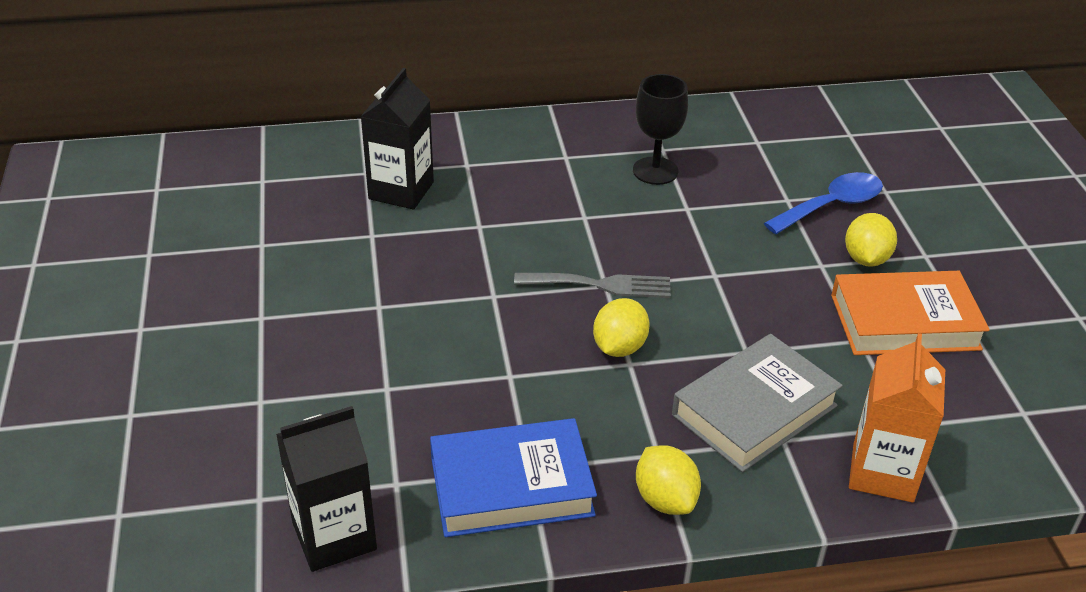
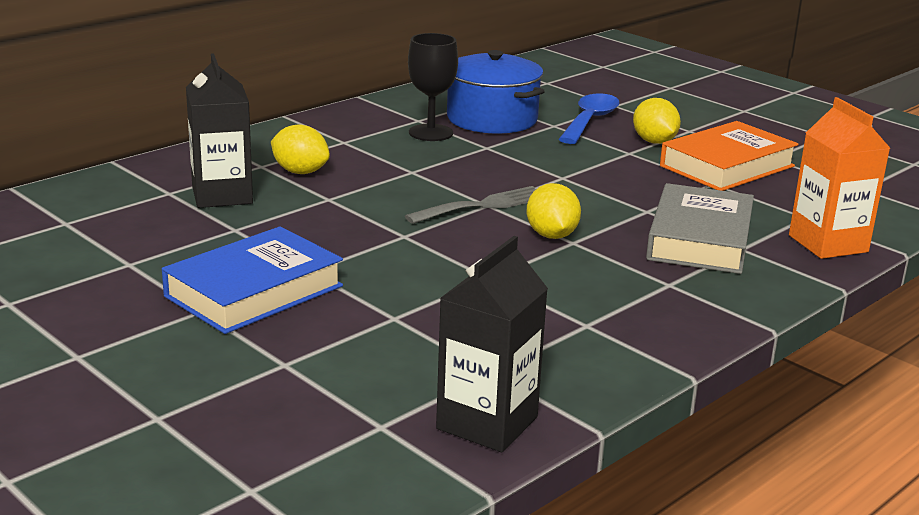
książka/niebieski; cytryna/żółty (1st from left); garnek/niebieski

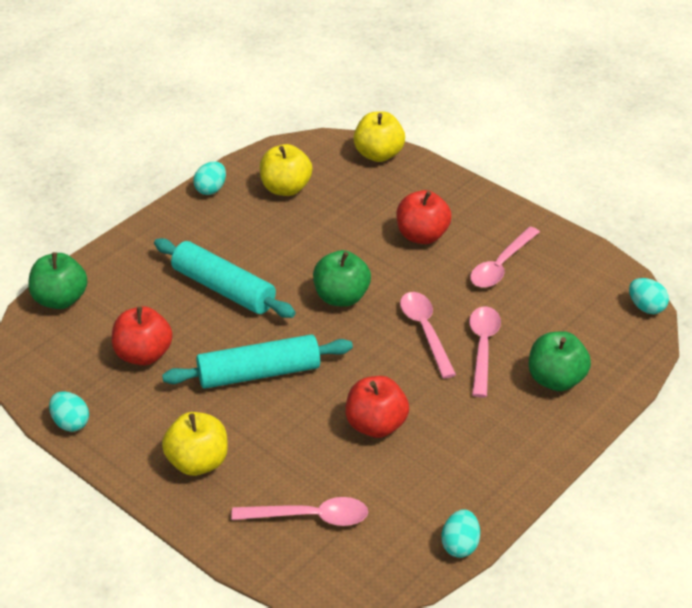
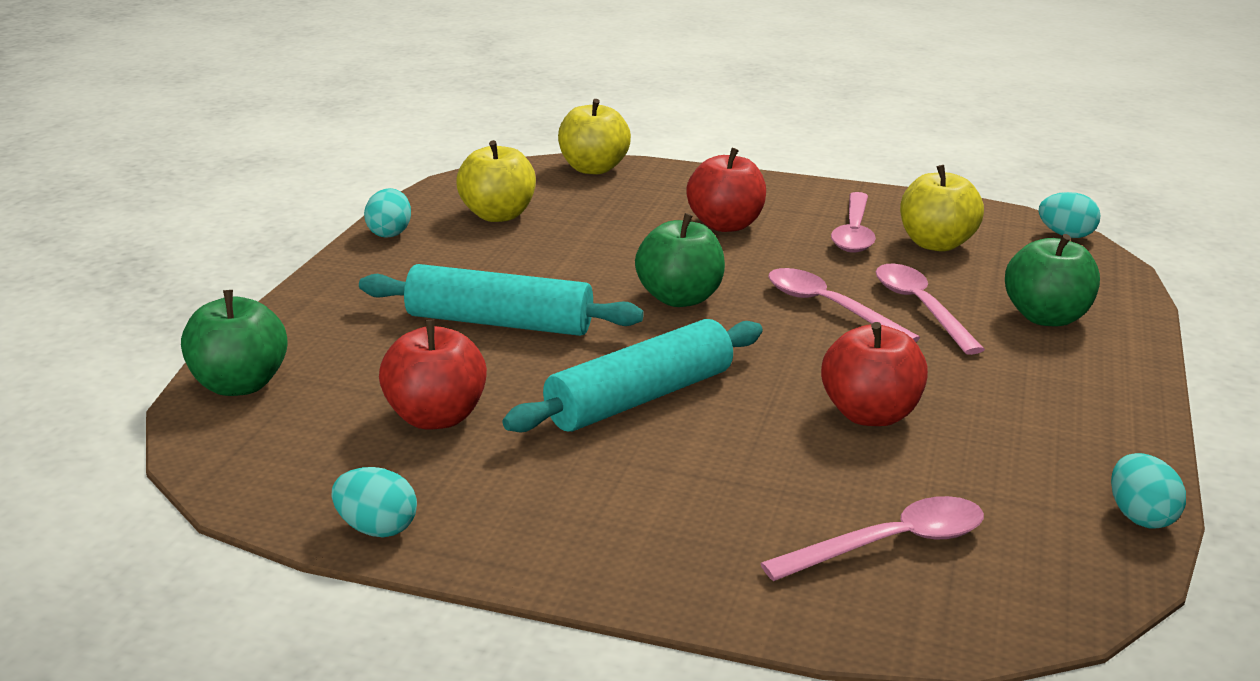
jabłko/żółty (3rd from left)

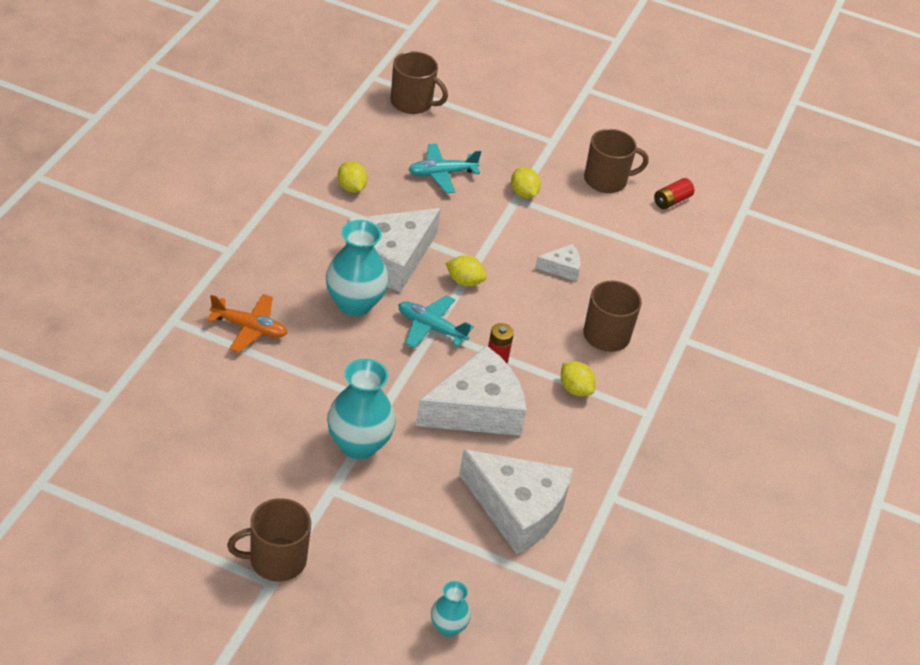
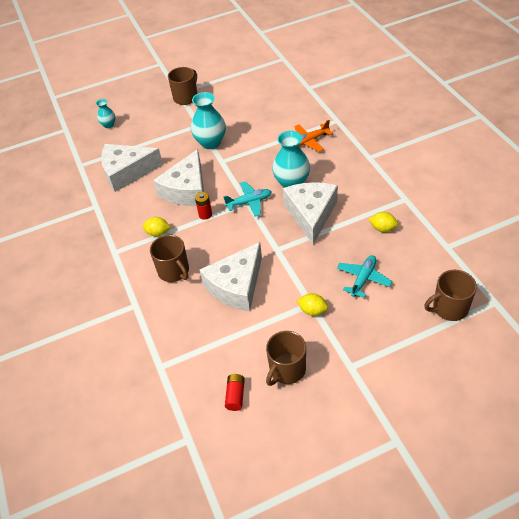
ser/biały (3rd from left); cytryna/żółty (2nd from left in the first image)

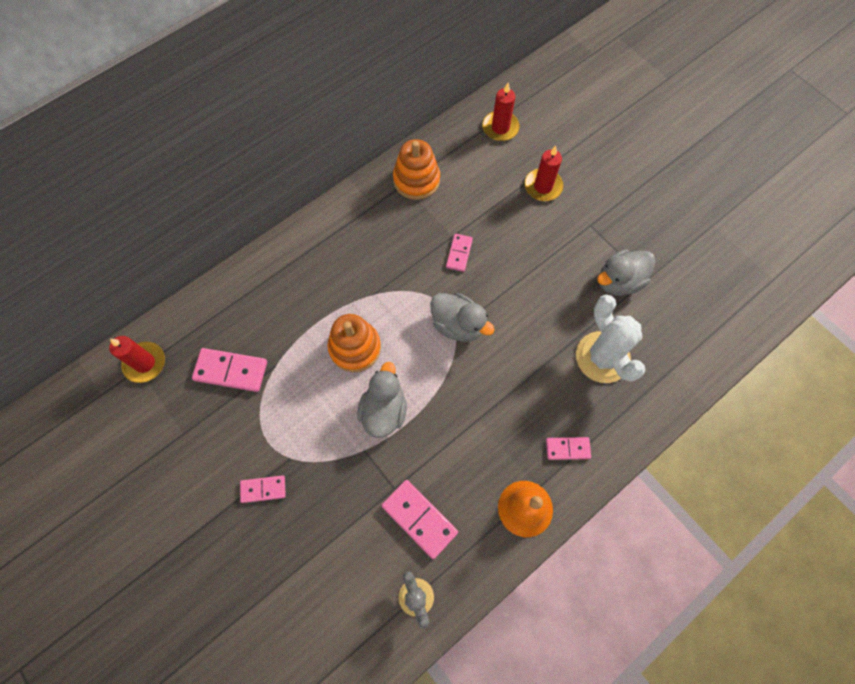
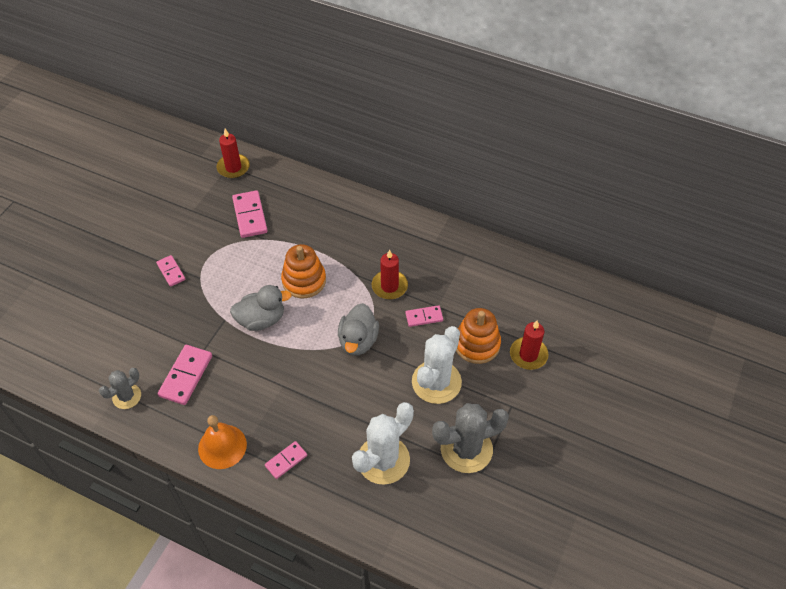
świeca/czerwony (2nd from left); zabawka nakładanka/pomarańczowy (2nd from left); kaktus/szary (2nd from left); kostka domina/różowy (4th from left); kaktus/biały (2nd from left)

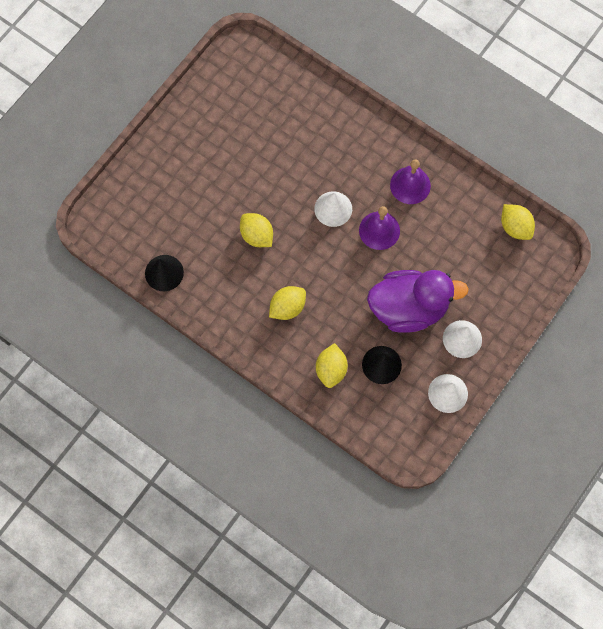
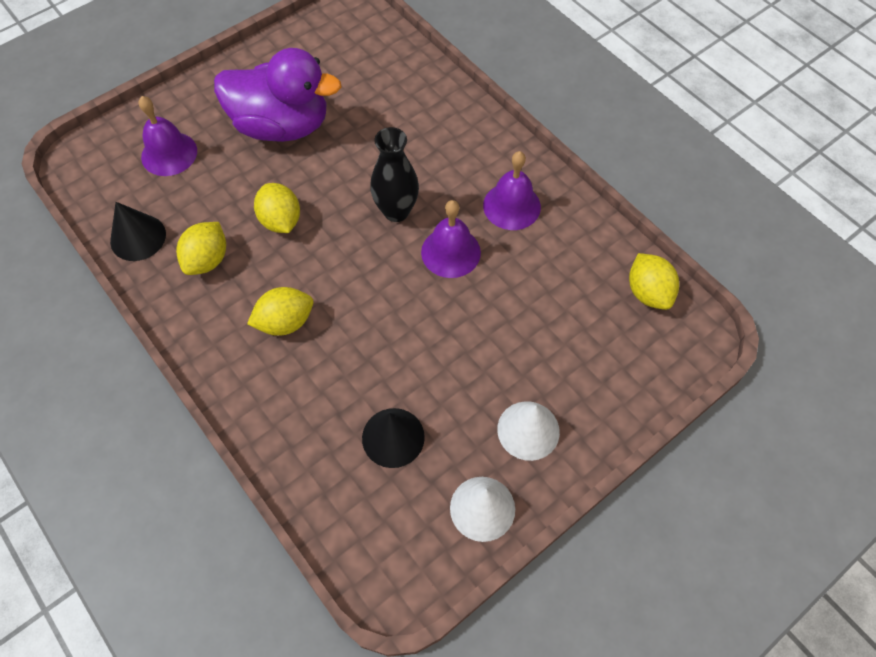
wazon/czarny; kaczka/fioletowy; cytryna/żółty (1st from left); dzwonek/fioletowy (1st from left)

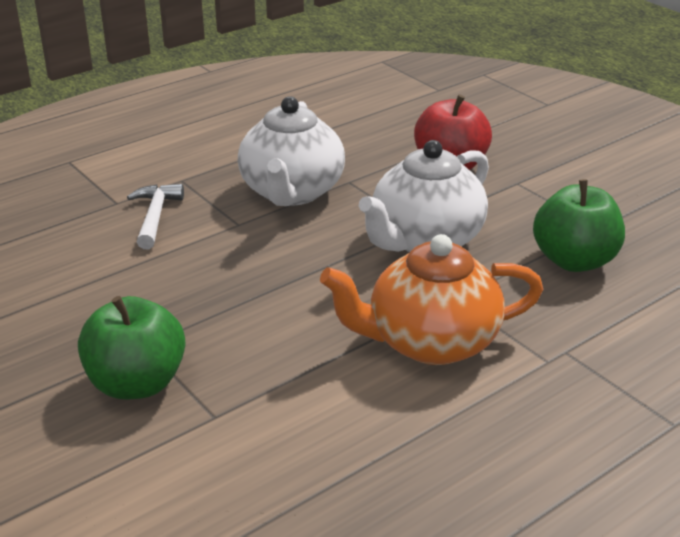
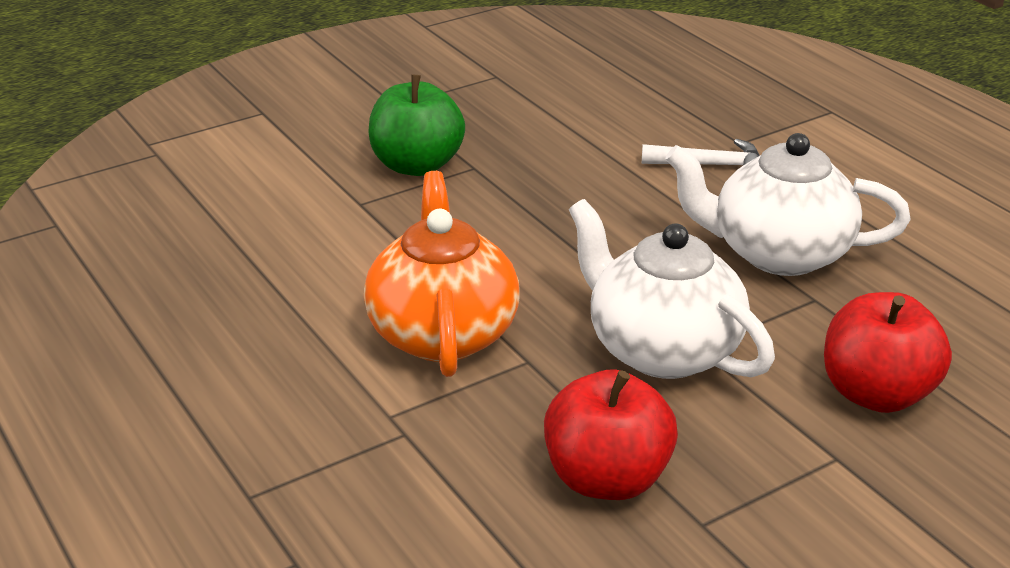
jabłko/czerwony (1st from left)

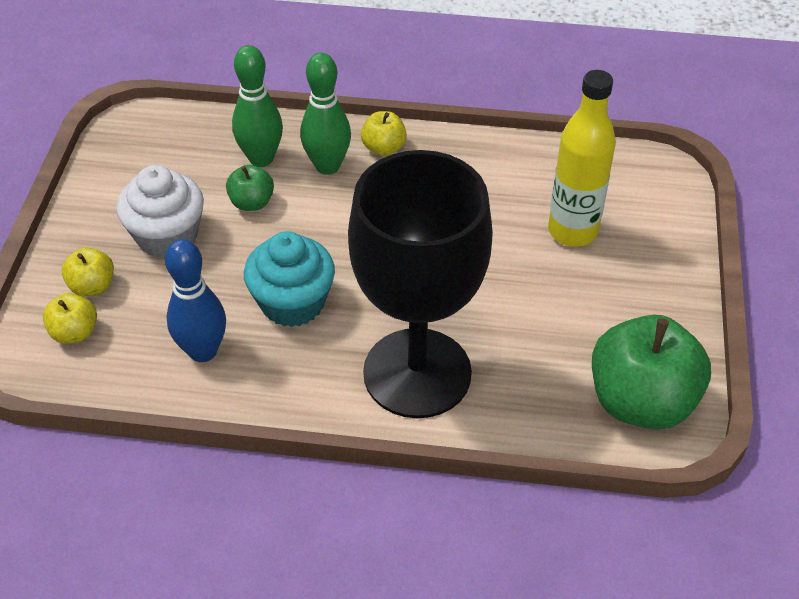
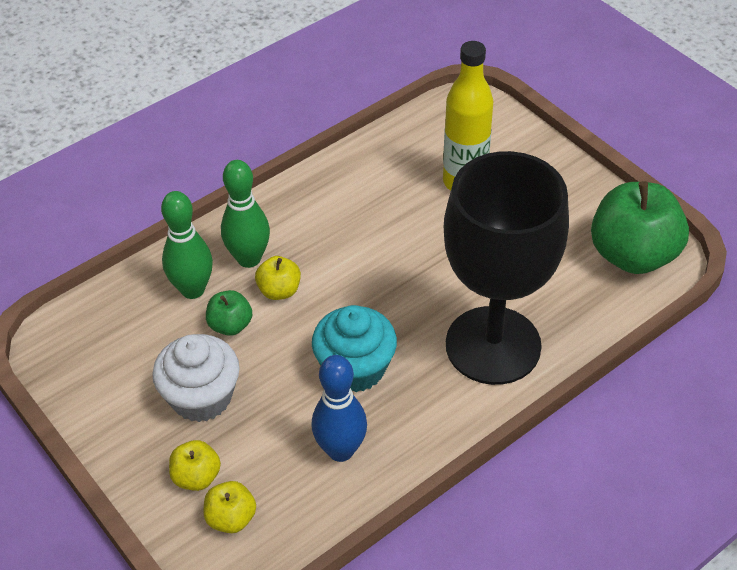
jabłko/żółty (3rd from left)

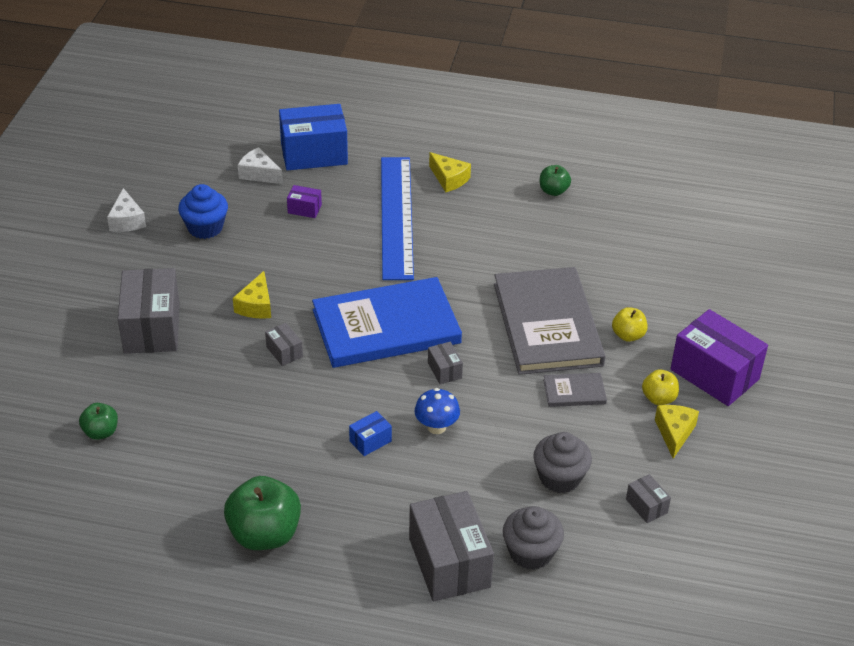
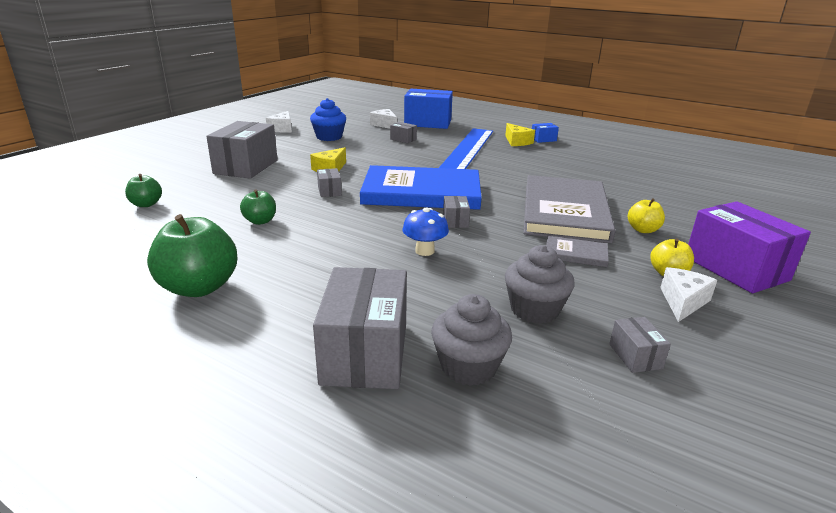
jabłko/zielony (3rd from left); pudełko/szary (4th from left); ser/biały (3rd from left); pudełko/niebieski (2nd from left)

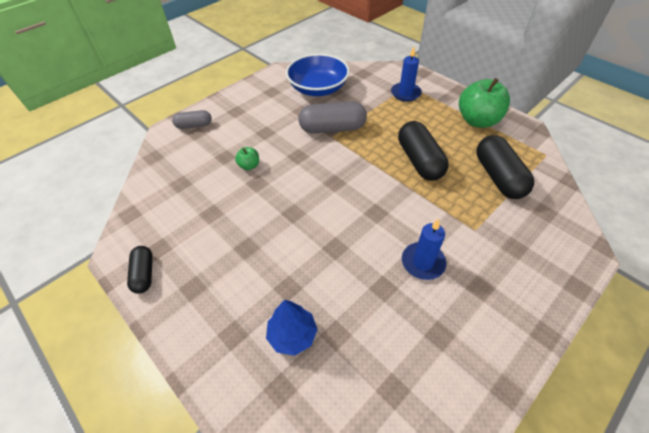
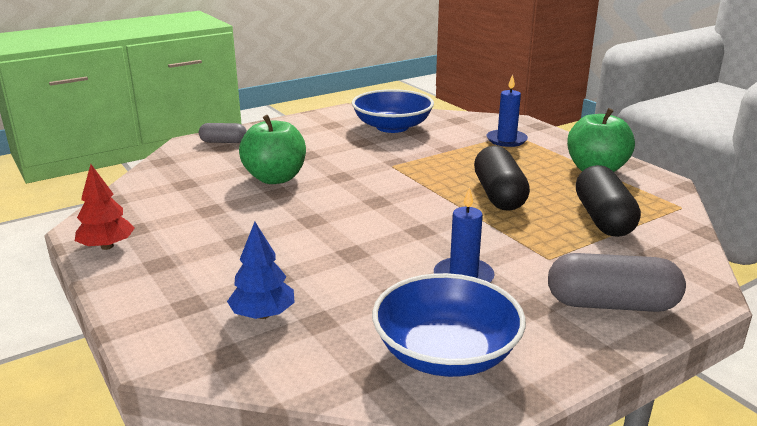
kapsułka/szary (2nd from left); jabłko/zielony (1st from left); drzewko/czerwony; miska/niebieski (2nd from left)

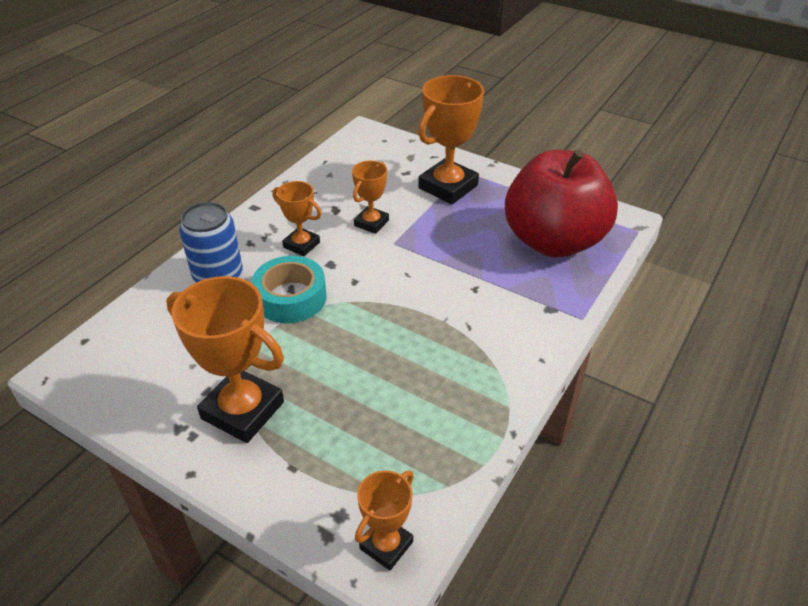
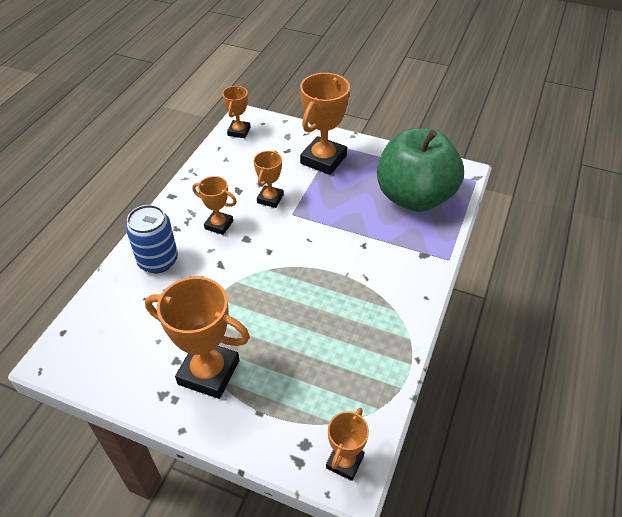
jabłko/zielony; taśma klejąca/turkusowy; puchar/pomarańczowy (3rd from left)

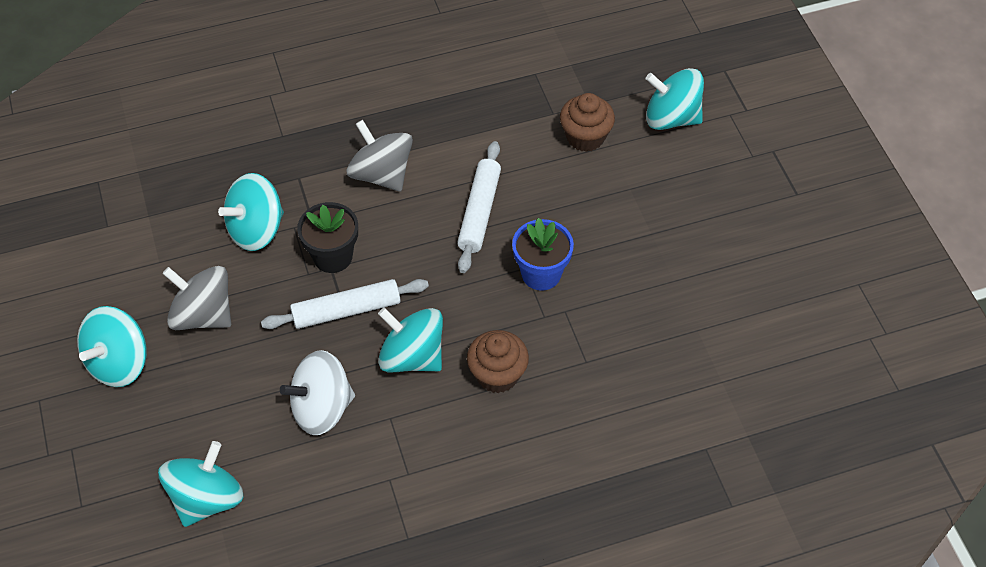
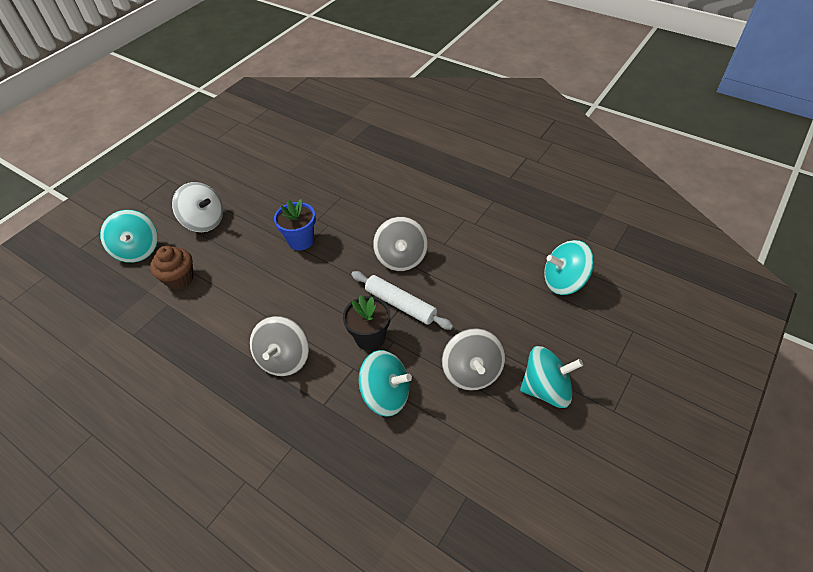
wałek do ciasta/biały (2nd from left in the first image); bączek/szary (2nd from left); muffinka/brązowy (1st from left in the first image); bączek/biały

